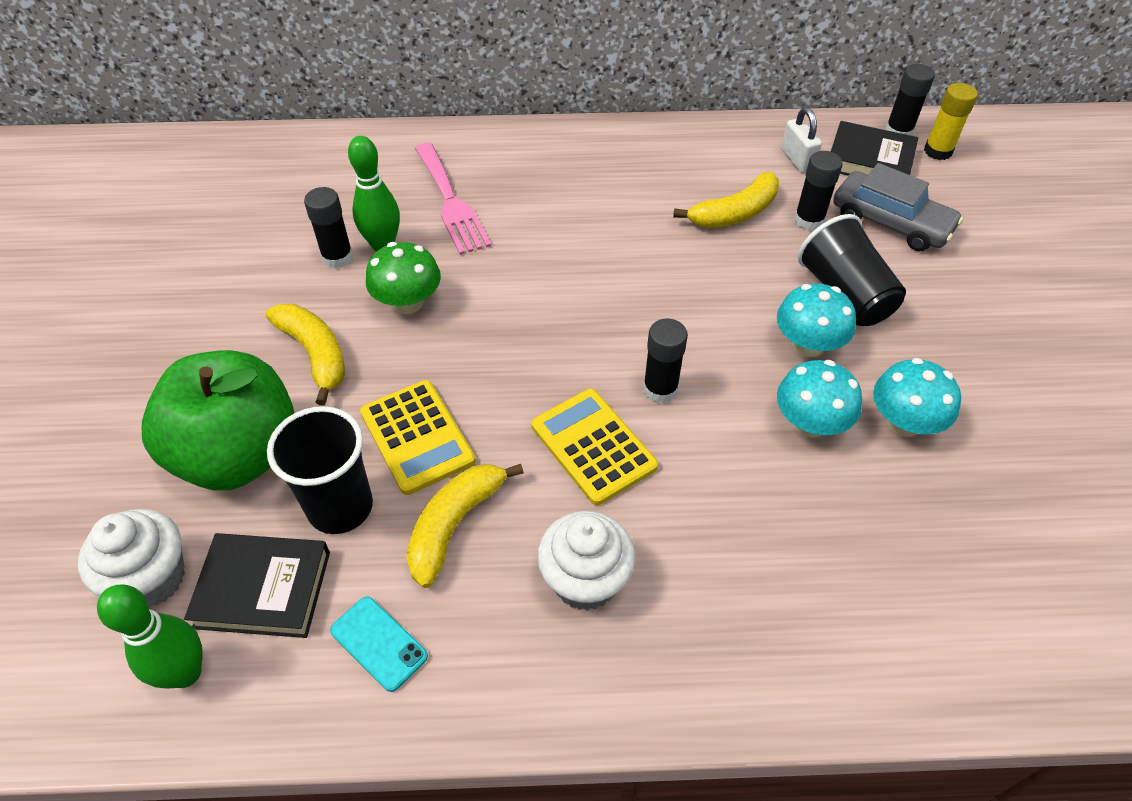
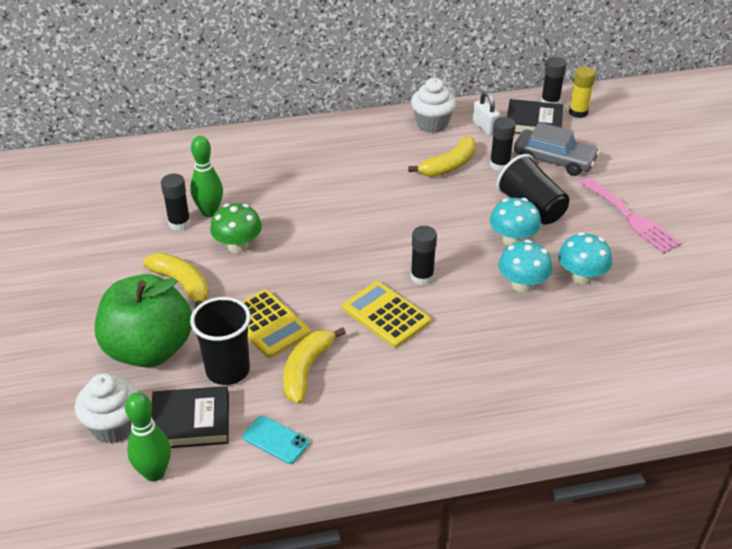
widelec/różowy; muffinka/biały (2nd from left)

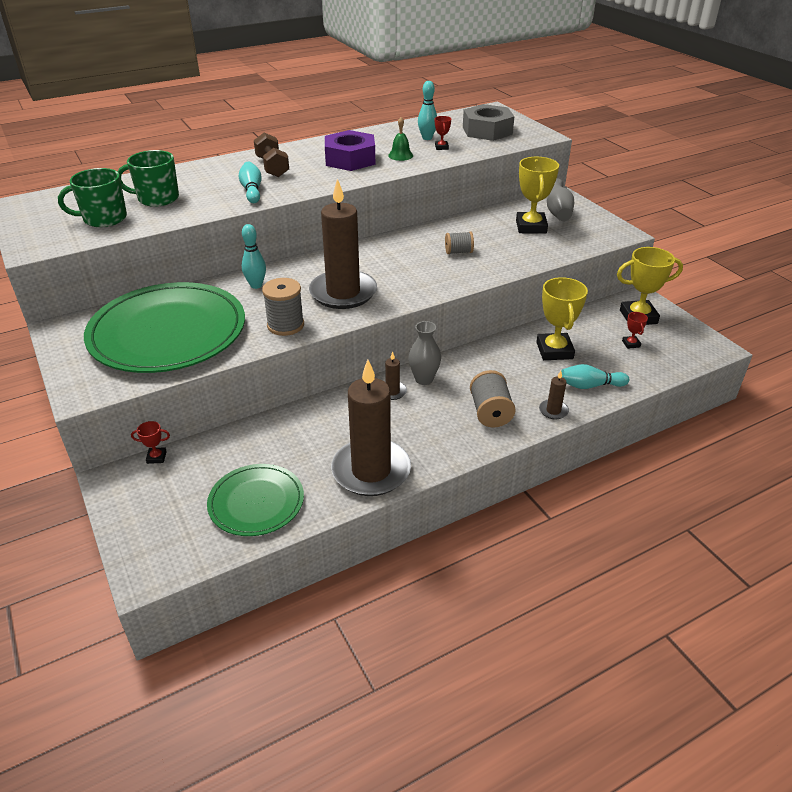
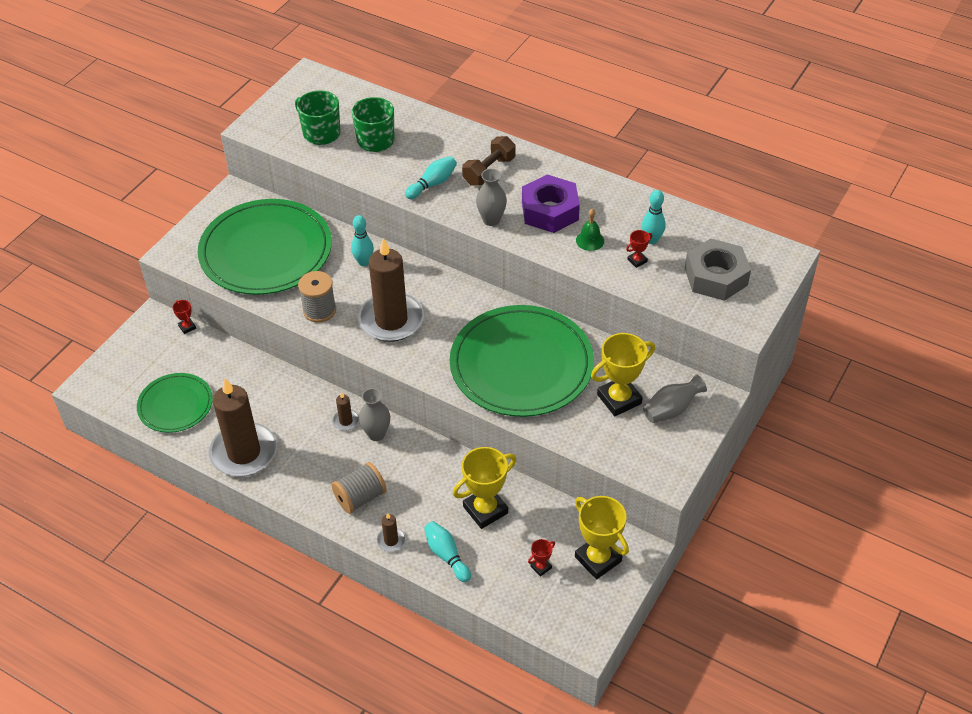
talerz/zielony (3rd from left); wazon/szary (2nd from left)

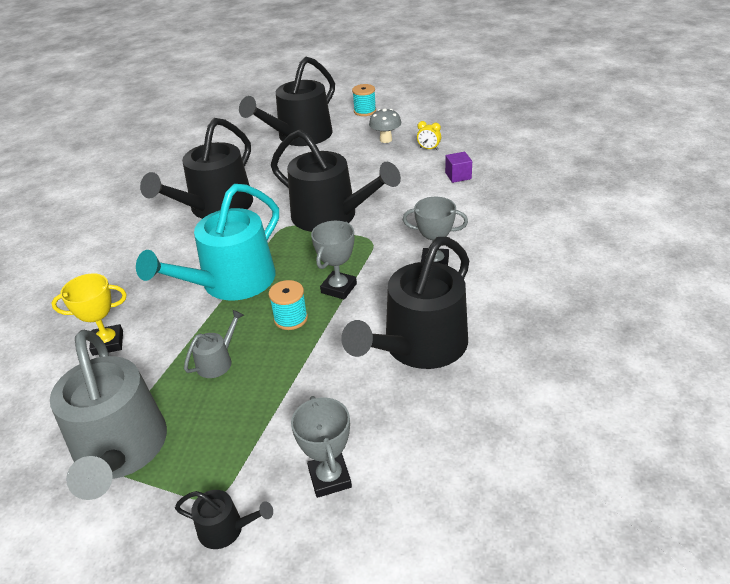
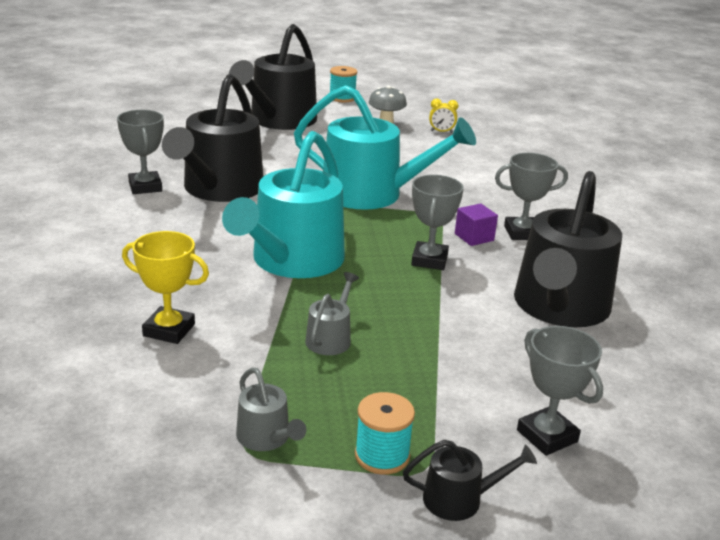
konewka/turkusowy (2nd from left); sześcian/fioletowy; puchar/żółty; szpulka/turkusowy (2nd from left); konewka/szary (1st from left); puchar/szary (1st from left)

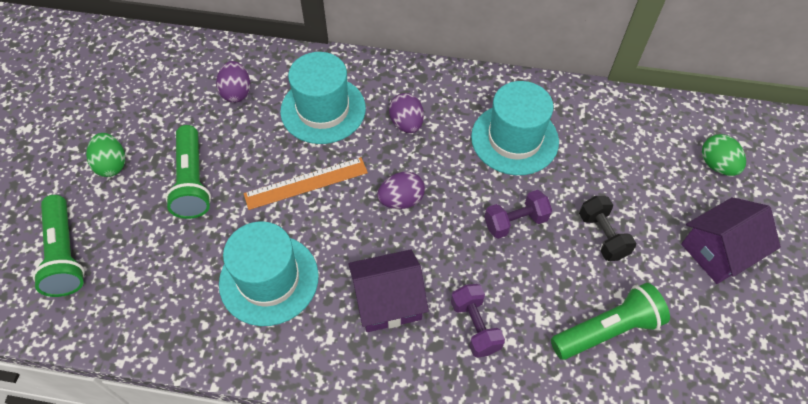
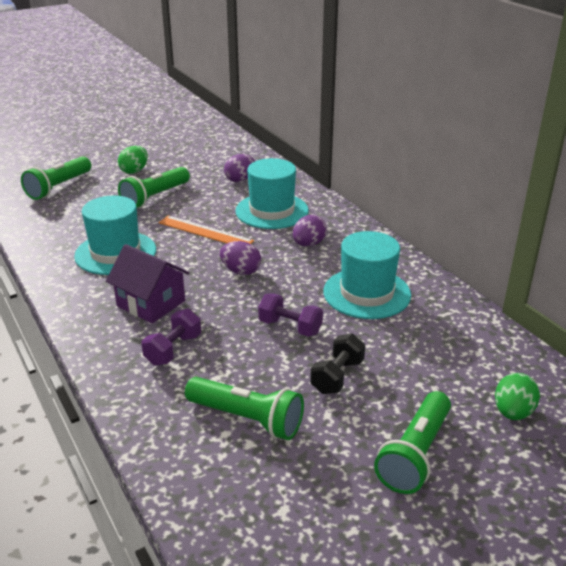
latarka/zielony (4th from left)

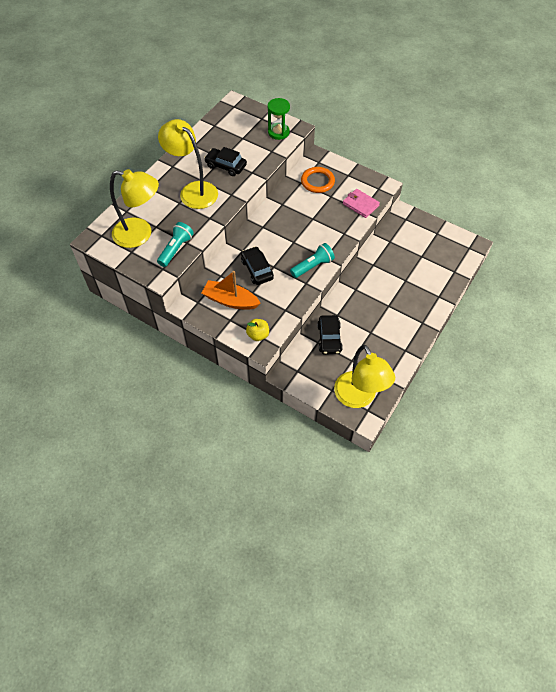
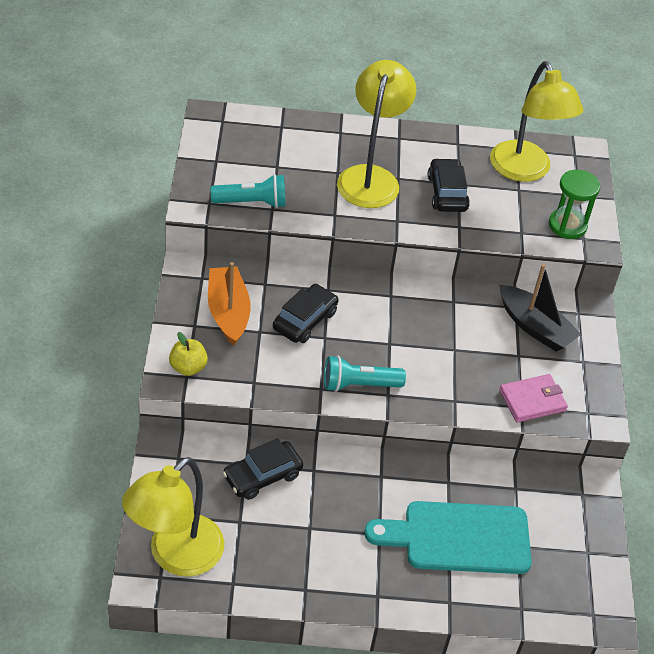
łódka/czarny; lampka/żółty (3rd from left); portfel/różowy; latarka/turkusowy (2nd from left); deska do krojenia/turkusowy

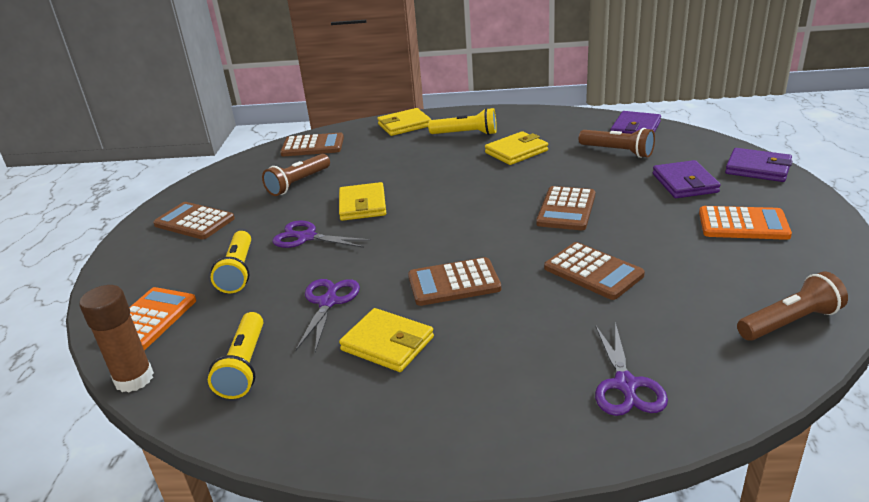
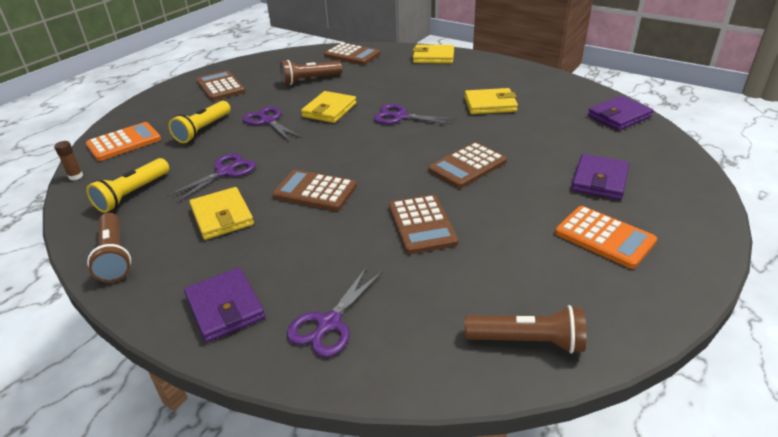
latarka/żółty (3rd from left in the first image); latarka/brązowy (1st from left); portfel/fioletowy (1st from left); klej w sztyfcie/brązowy; nożyczki/fioletowy (4th from left)

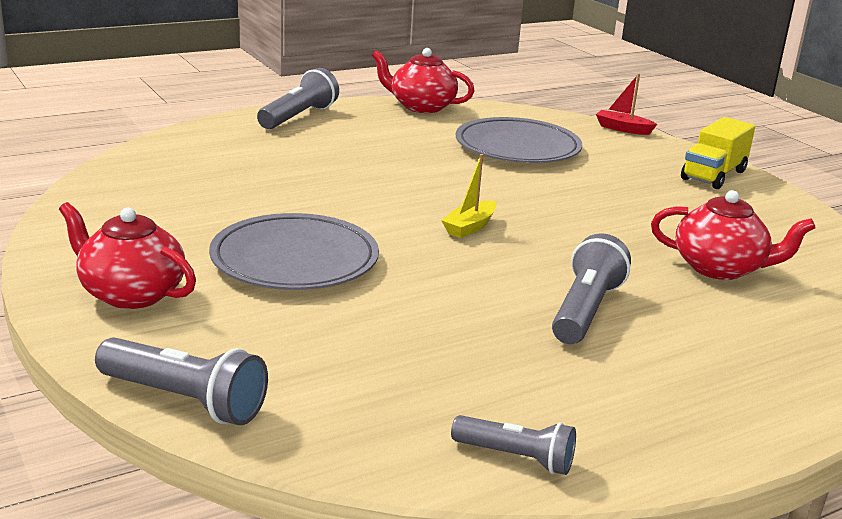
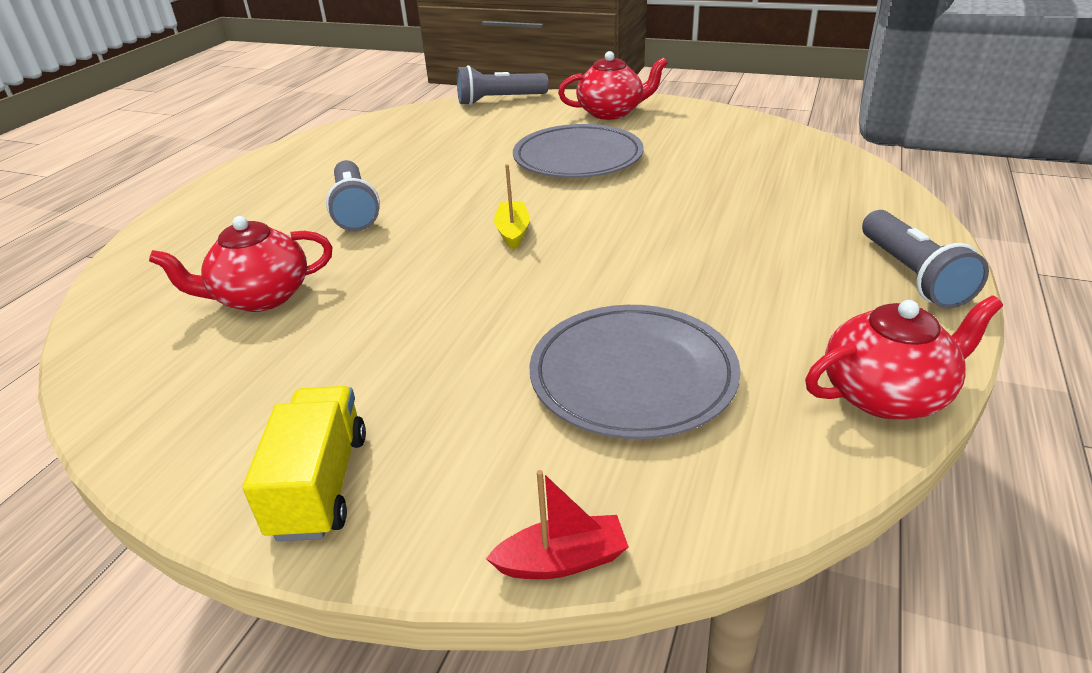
latarka/szary (3rd from left in the first image)

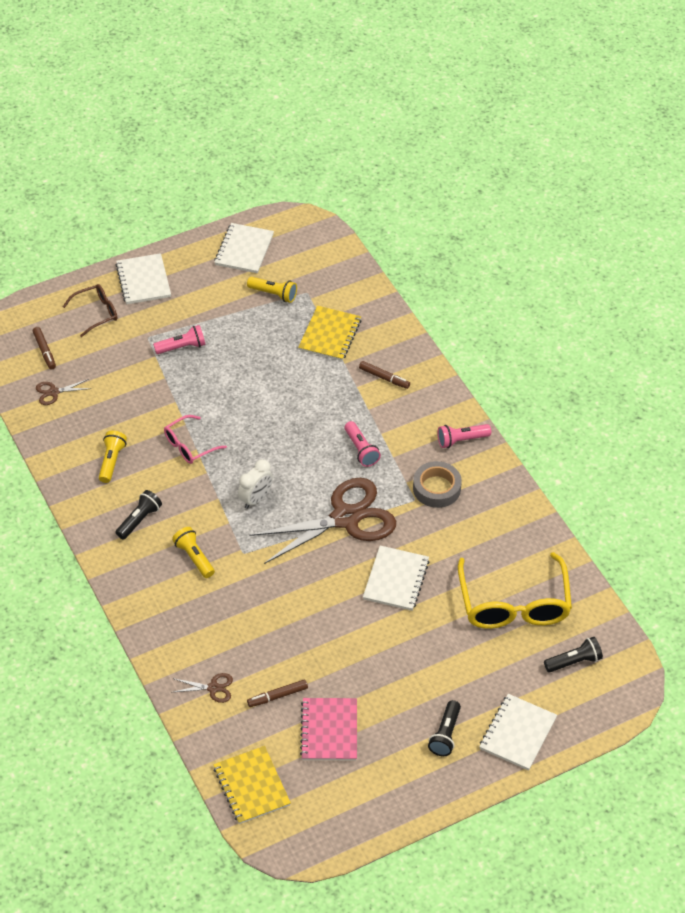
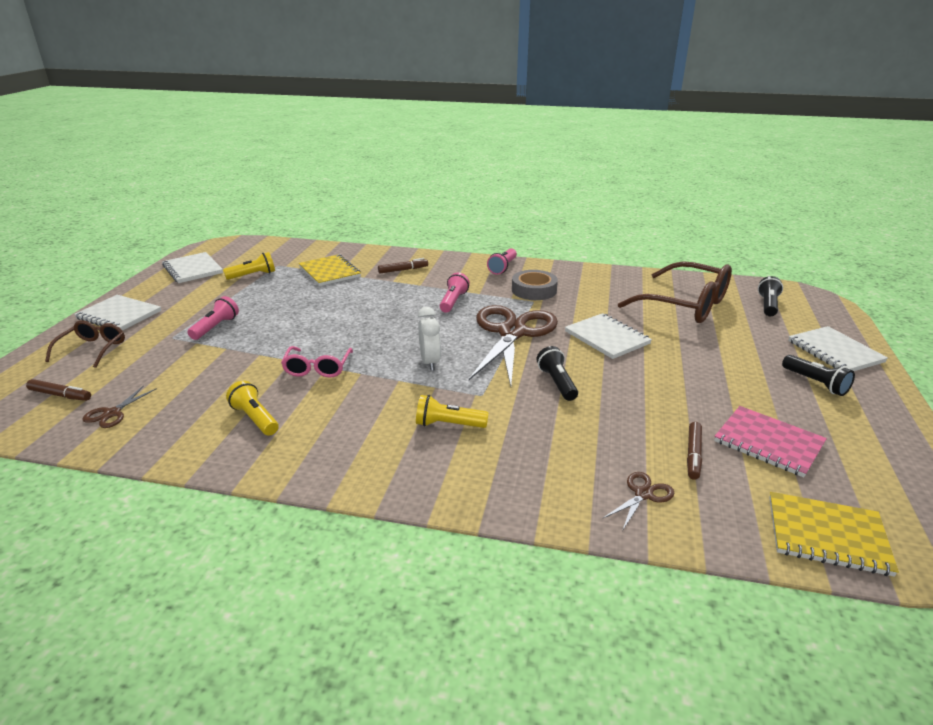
latarka/różowy (2nd from left); latarka/czarny (1st from left); okulary/brązowy (2nd from left)

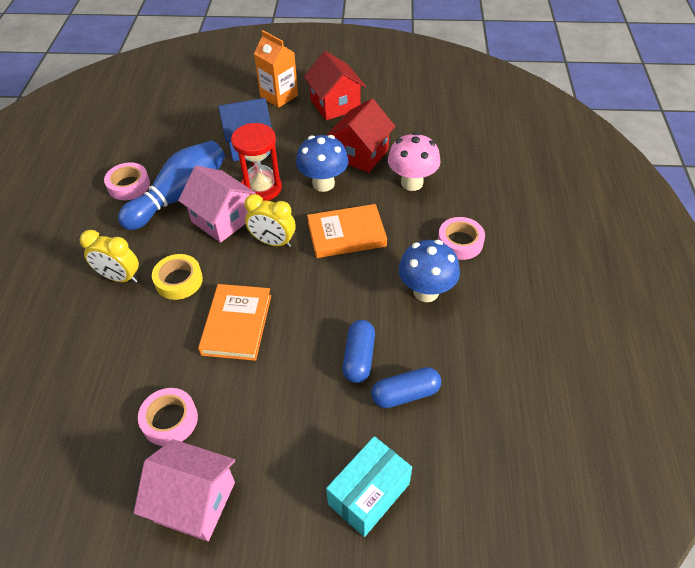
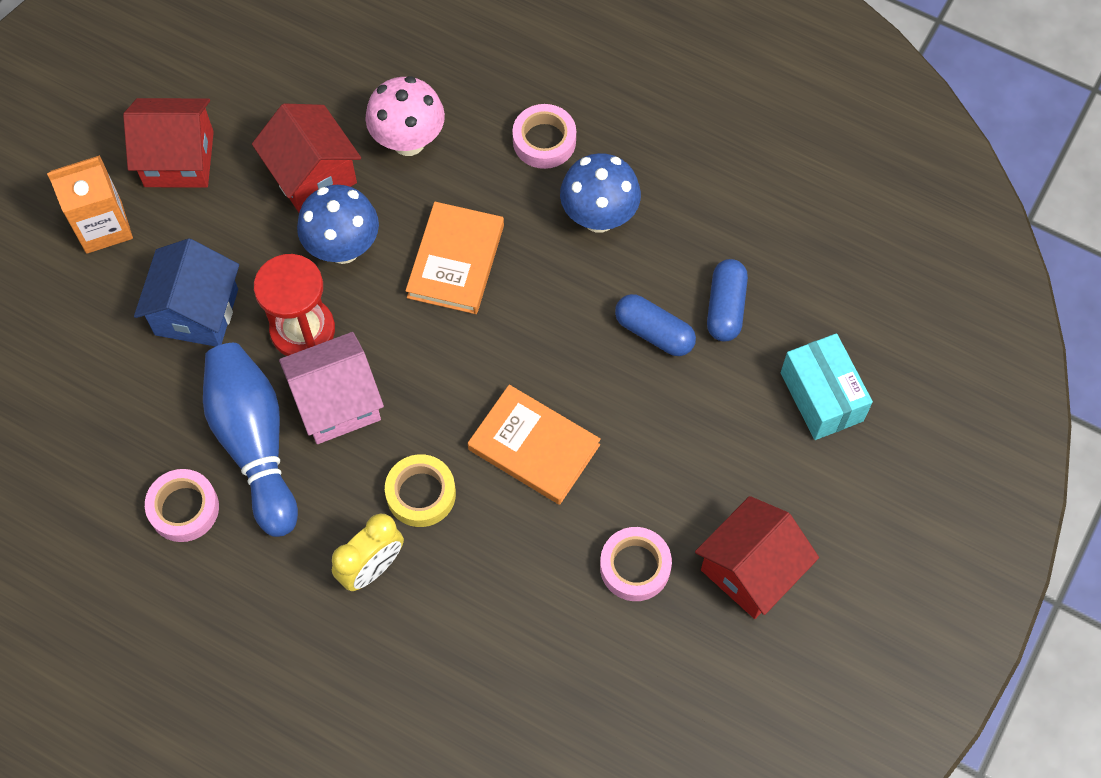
budzik/żółty (2nd from left in the first image); domek/czerwony (3rd from left)

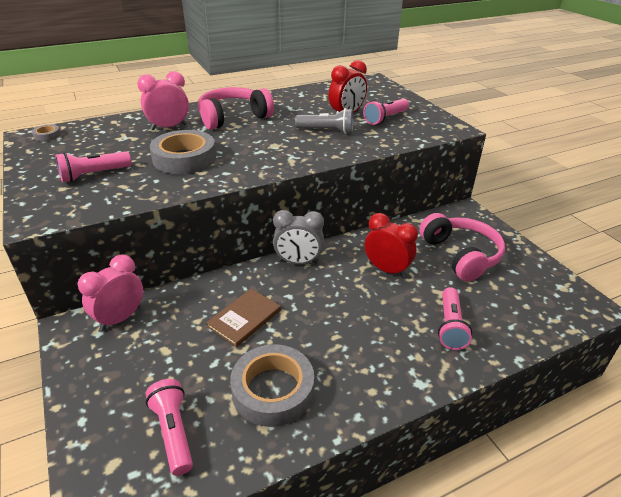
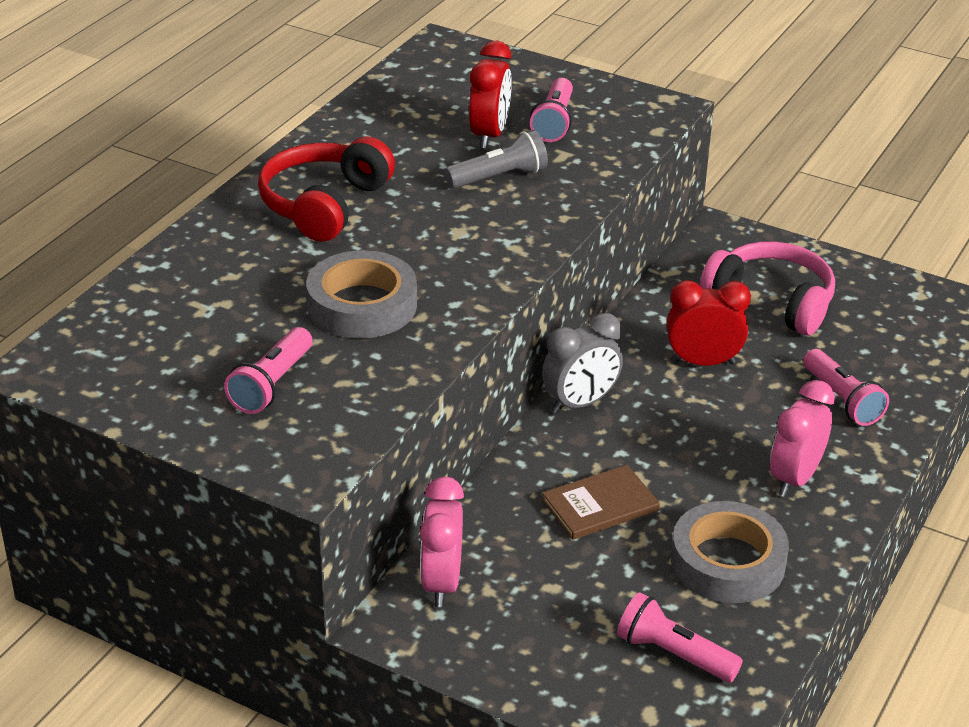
budzik/różowy (2nd from left); słuchawki/czerwony; taśma klejąca/szary (1st from left in the first image); książka/brązowy

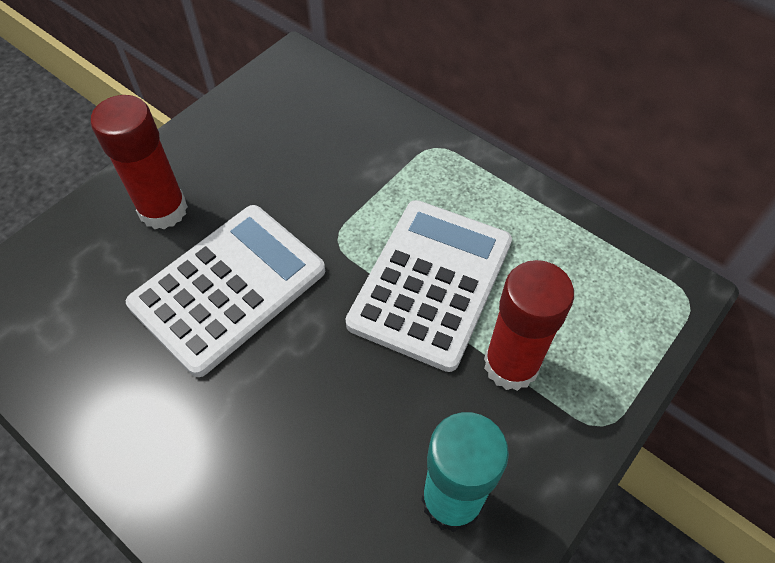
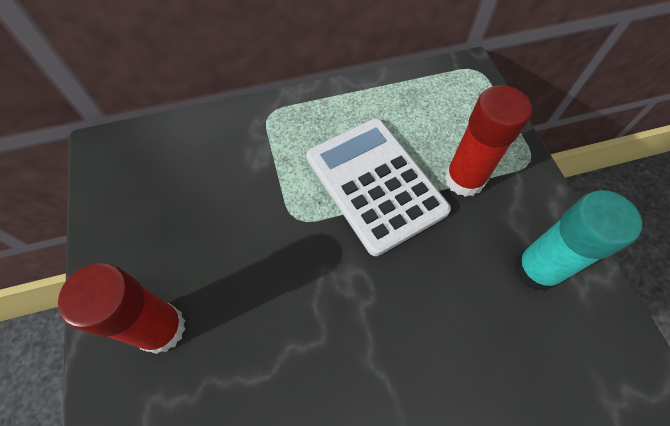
kalkulator/biały (1st from left in the first image)

